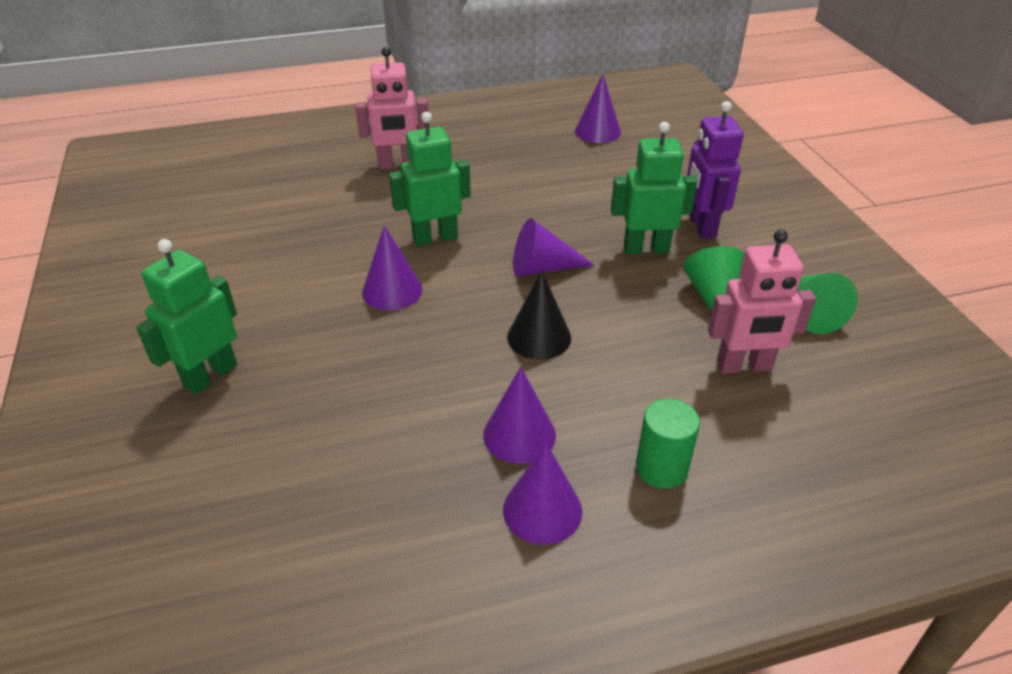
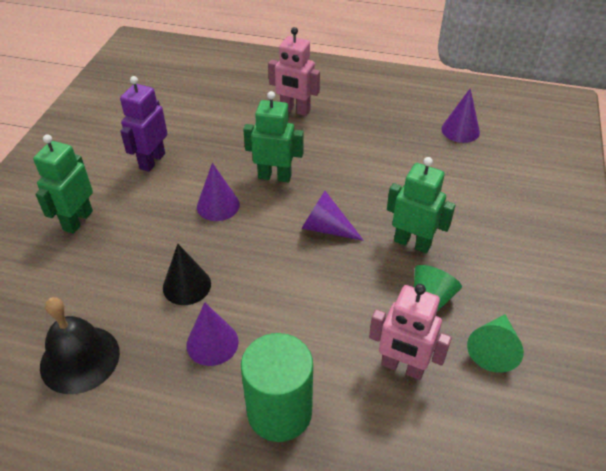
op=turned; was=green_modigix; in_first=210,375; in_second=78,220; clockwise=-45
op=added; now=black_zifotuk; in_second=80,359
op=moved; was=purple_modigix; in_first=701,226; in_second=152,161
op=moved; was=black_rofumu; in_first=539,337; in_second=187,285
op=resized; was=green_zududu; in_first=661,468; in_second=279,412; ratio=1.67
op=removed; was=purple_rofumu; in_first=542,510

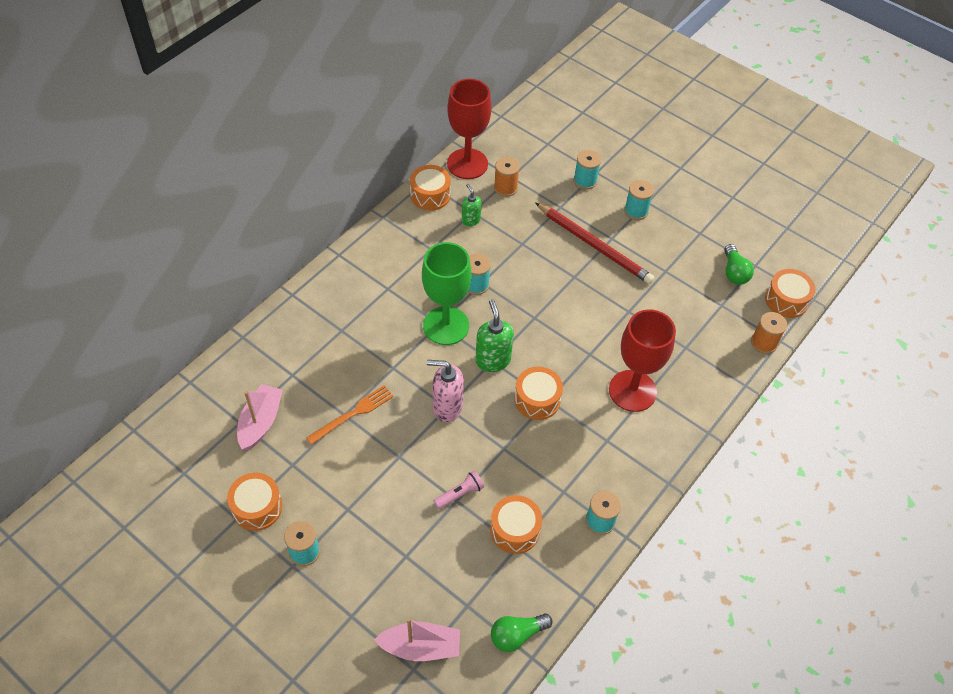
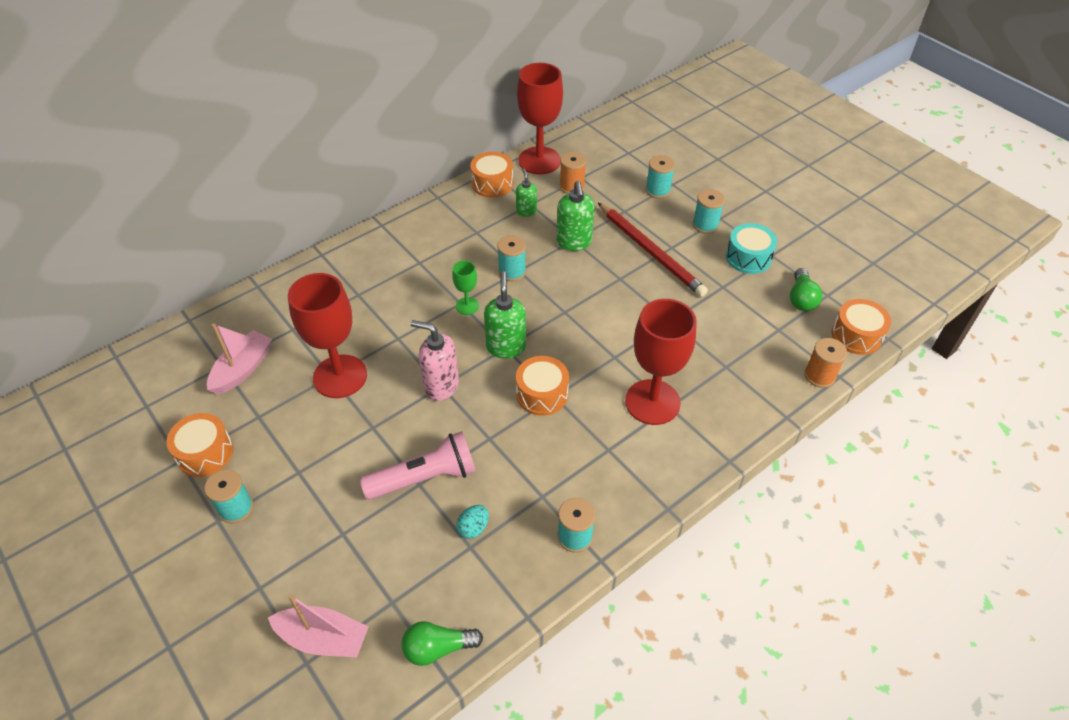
op=replaced; was=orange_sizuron; now=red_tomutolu; in_first=353,414; in_second=340,376
op=resized; was=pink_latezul; in_first=460,494; in_second=425,478; ratio=1.9
op=resized; was=green_tomutolu; in_first=446,326; in_second=467,306; ratio=0.47
op=replaced; was=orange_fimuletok; now=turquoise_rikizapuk; in_first=514,530; in_second=473,528
op=added; now=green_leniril; in_second=574,242
op=added; now=turquoise_fimuletok; in_second=748,257

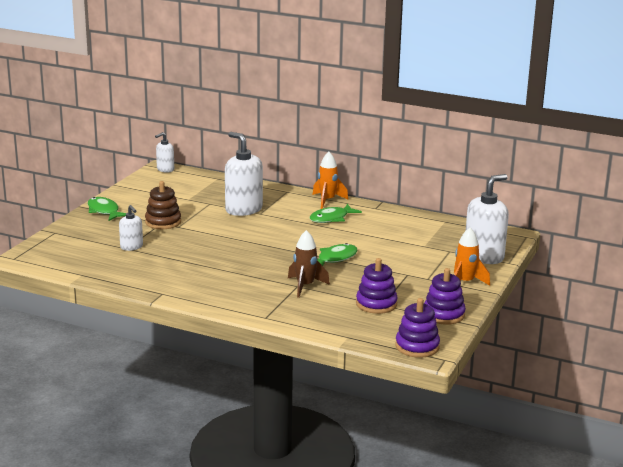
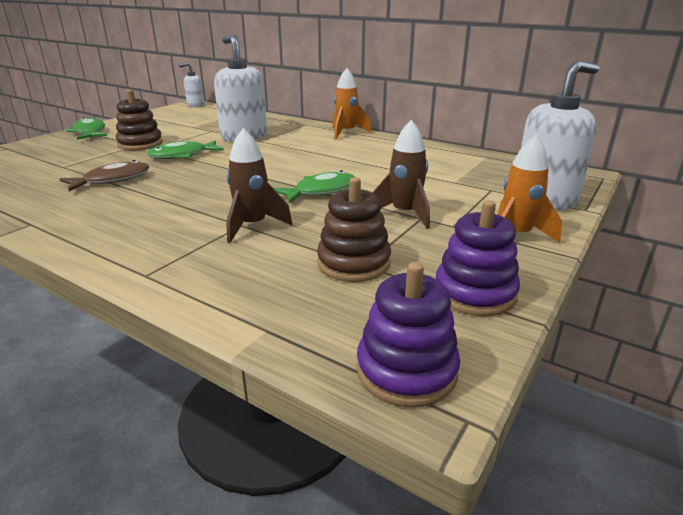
op=added; now=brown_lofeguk; in_second=112,180
op=moved; was=green_lofeguk; in_first=331,218; in_second=182,156
op=recoloured; was=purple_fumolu; now=brown_fumolu; in_first=376,304; in_second=353,263
op=added; now=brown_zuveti; in_second=404,214
op=removed; was=white_leniril; in_first=131,247

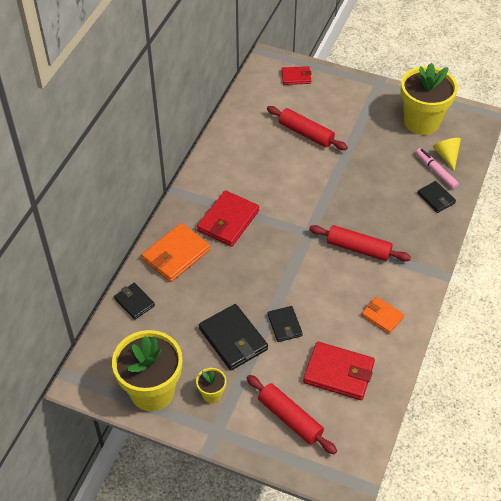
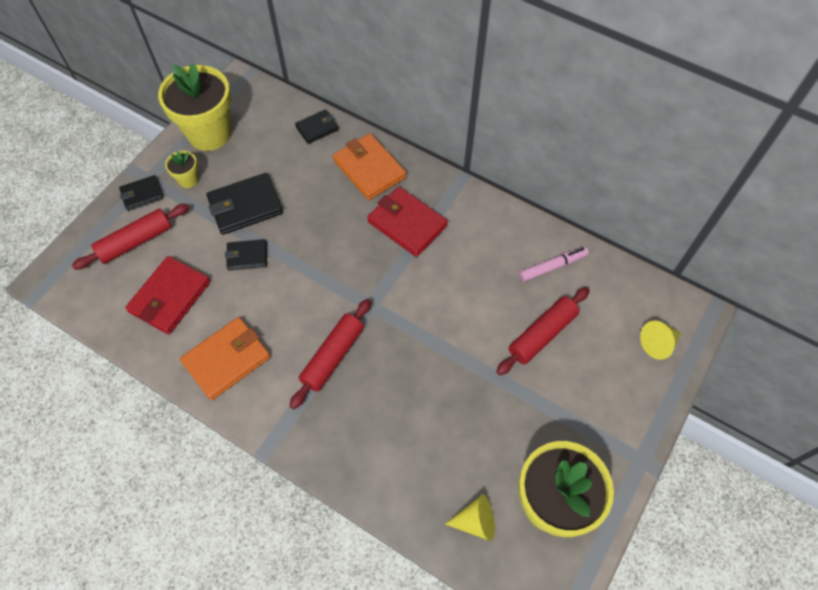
op=moved; was=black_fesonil; in_first=436,198; in_second=142,194
op=resized; was=orange_fesonil; in_first=382,316; in_second=226,360; ratio=1.7
op=moved; was=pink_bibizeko; in_first=435,171; in_second=553,266
op=replaced; was=red_fesonil; now=yellow_rofumu; in_first=296,77; in_second=658,343

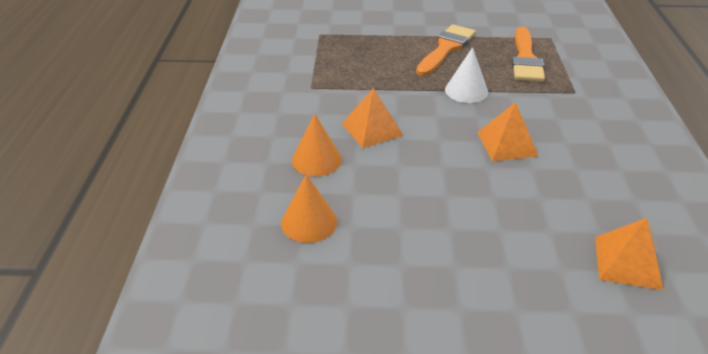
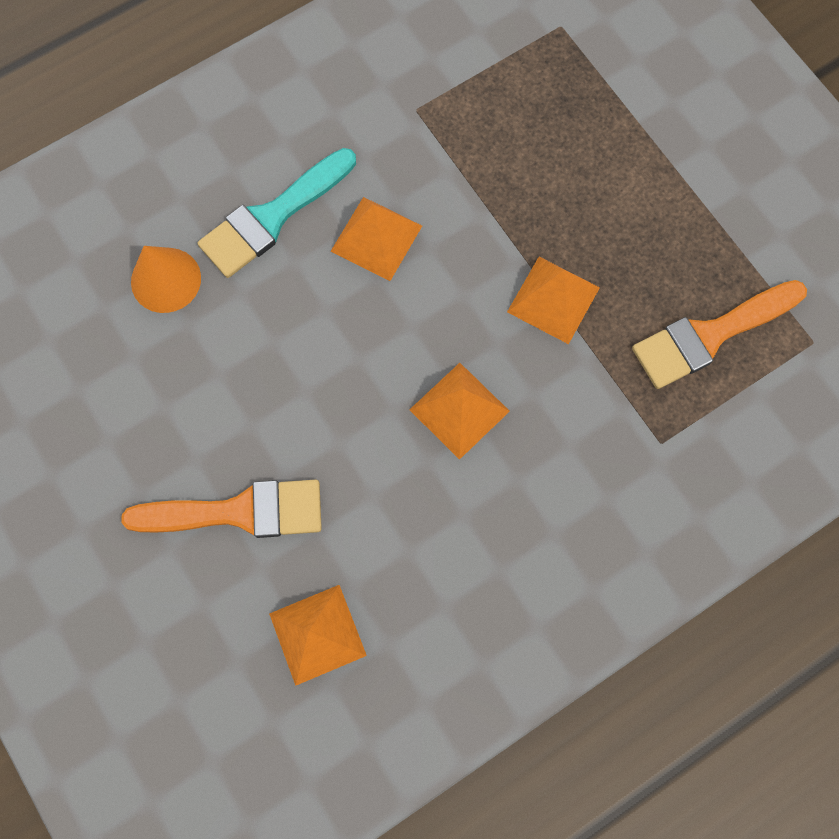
op=moved; was=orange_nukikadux; in_first=446,48; in_second=239,511
op=replaced; was=orange_rofumu; now=turquoise_nukikadux; in_first=316,160; in_second=272,217
op=replaced; was=white_rofumu; now=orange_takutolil; in_first=466,91; in_second=553,299

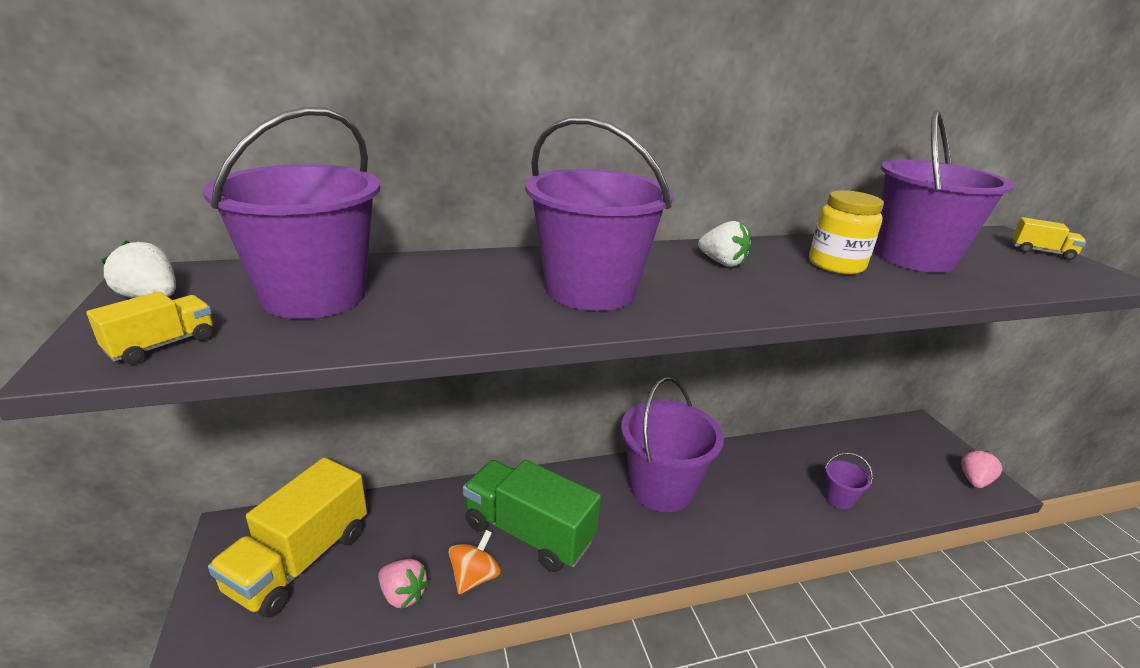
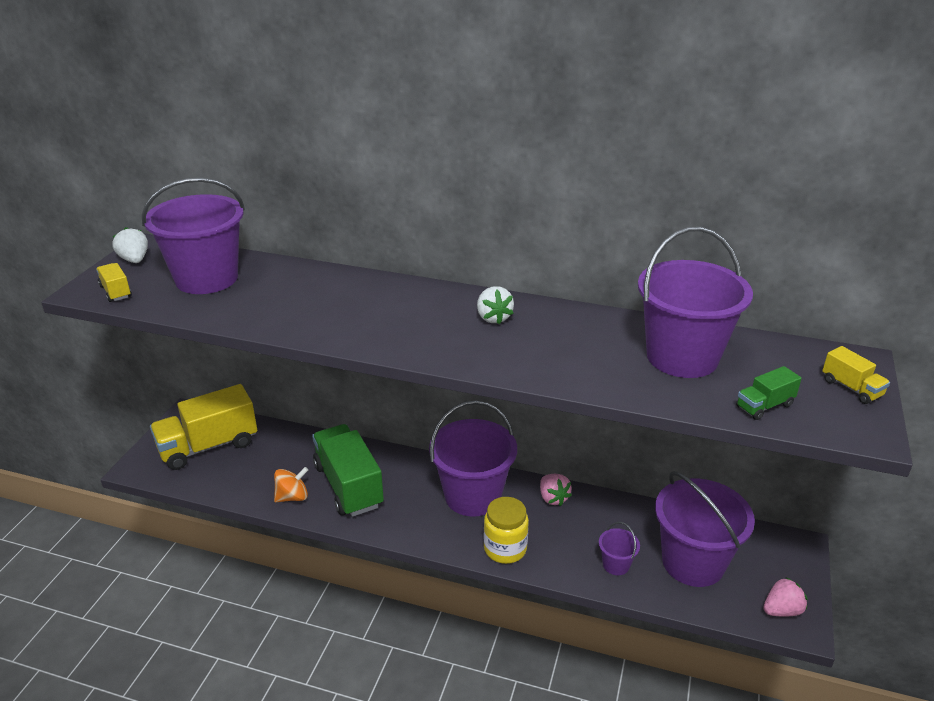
op=turned; was=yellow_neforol; in_first=162,345; in_second=116,292; clockwise=-105
op=moved; was=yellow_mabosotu; in_first=836,265; in_second=505,549
op=moved; was=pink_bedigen; in_first=403,595; in_second=553,498
op=moved; was=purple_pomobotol; in_first=590,290; in_second=693,562
op=added; now=green_neforol; in_second=764,406

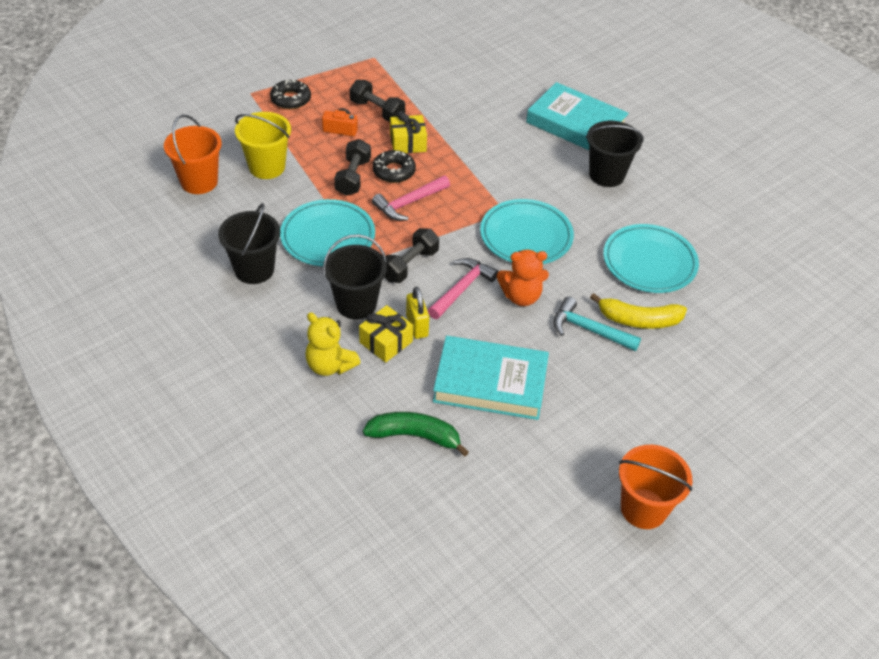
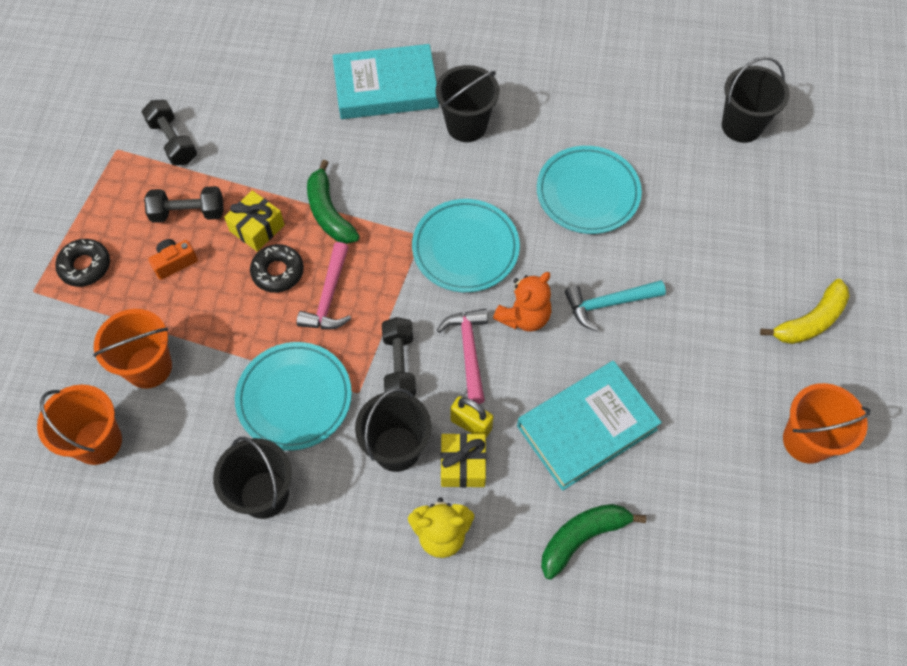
op=recoloured; was=yellow_pomobotol; now=orange_pomobotol; in_first=267,167; in_second=149,367
op=moved; was=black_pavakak; in_first=353,177; in_second=173,142
op=added; now=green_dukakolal; in_second=329,212
op=added; now=black_pomobotol; in_second=741,126
op=moved; was=yellow_dukakolal; in_first=639,320; in_second=810,321

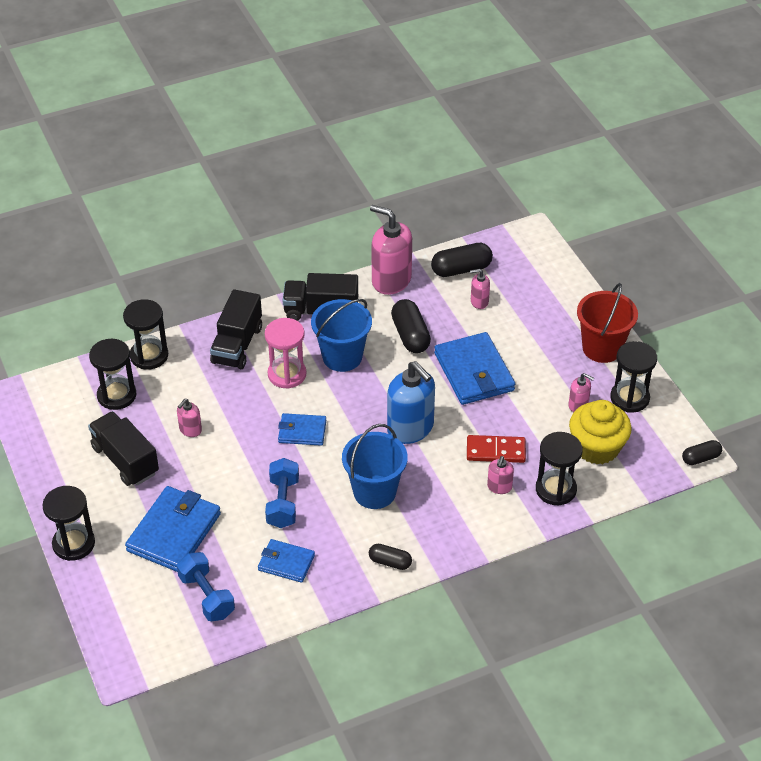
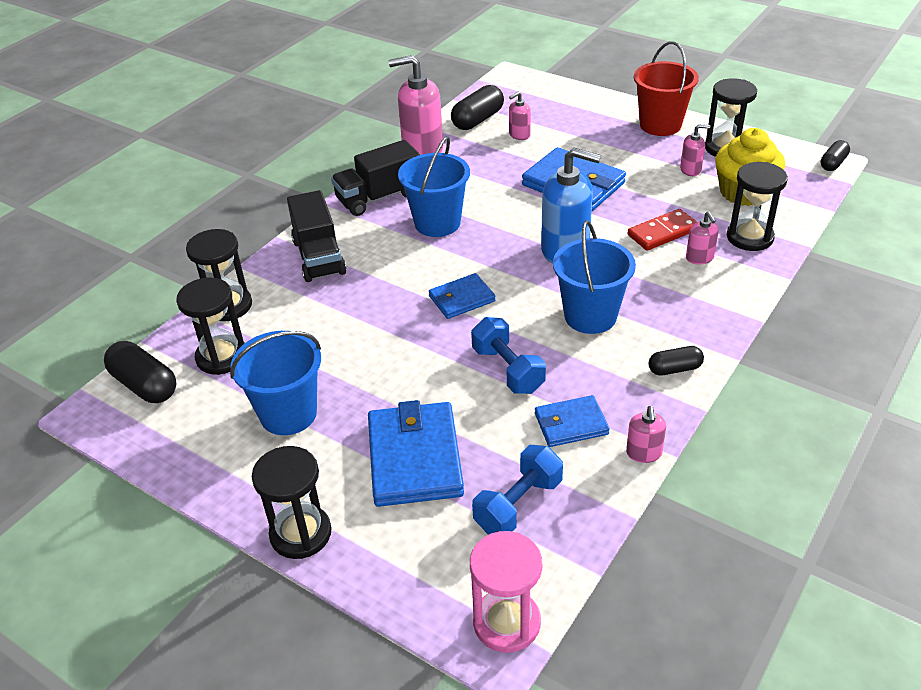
op=moved; was=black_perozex; in_first=410,335; in_second=144,385
op=replaced; was=black_neforol; now=blue_pomobotol; in_first=125,460; in_second=288,414
op=moved; was=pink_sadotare; in_first=287,374; in_second=506,622
op=turned; was=blue_pavakak; in_first=207,596; in_second=518,504; clockwise=-75
op=moved; was=pink_leniril; in_first=190,430; in_second=644,453

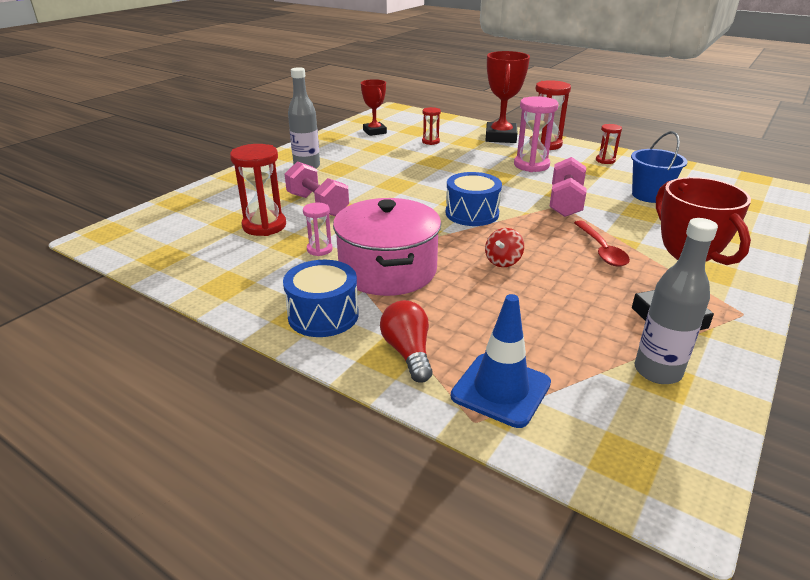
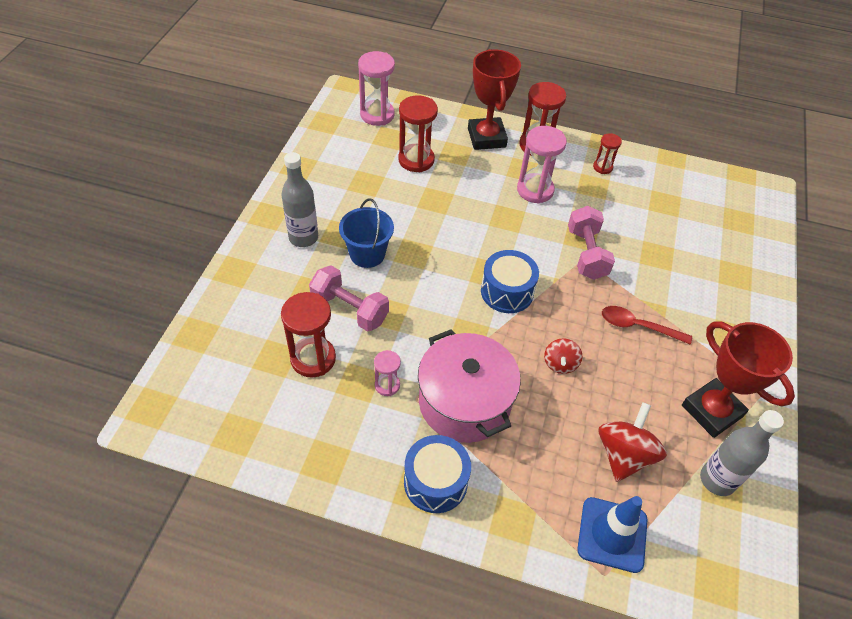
op=moved; was=blue_pomobotol; in_first=649,195; in_second=367,254
op=added; now=pink_sadotare; in_second=377,115
op=resized; was=red_sadotare; in_first=430,141; in_second=416,160; ratio=1.81
op=added; now=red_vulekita; in_second=624,454
op=turned; was=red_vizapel; in_first=601,250; in_second=638,326; clockwise=135
op=removed; was=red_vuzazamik; in_first=374,132
op=removed; was=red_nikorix; in_first=408,352

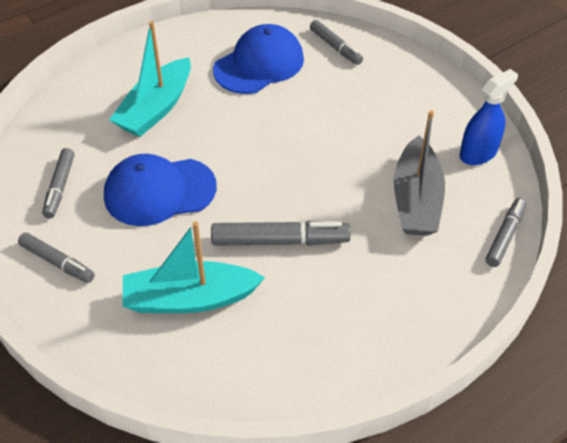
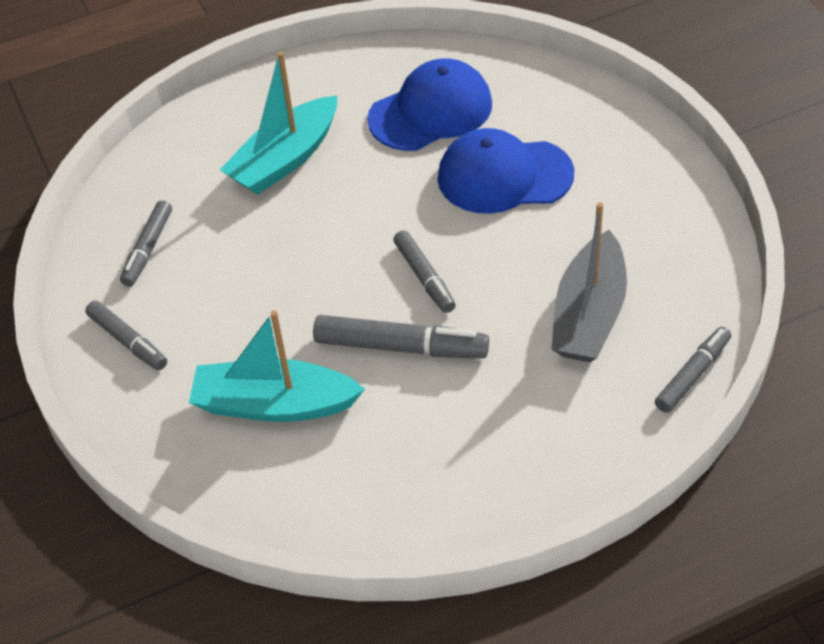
op=moved; was=grey_bibizeko; in_first=335,47; in_second=424,277
op=moved; was=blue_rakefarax; in_first=159,191; in_second=504,176
op=removed; was=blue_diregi; in_first=478,153

